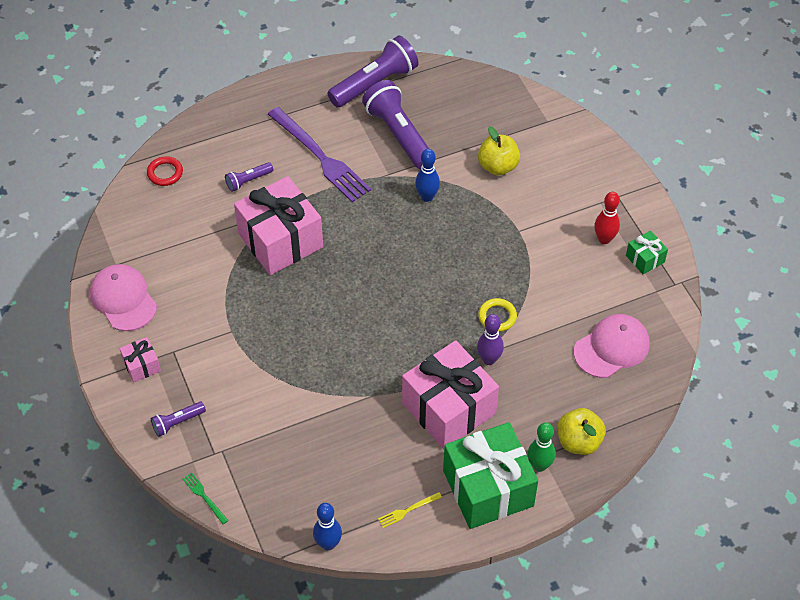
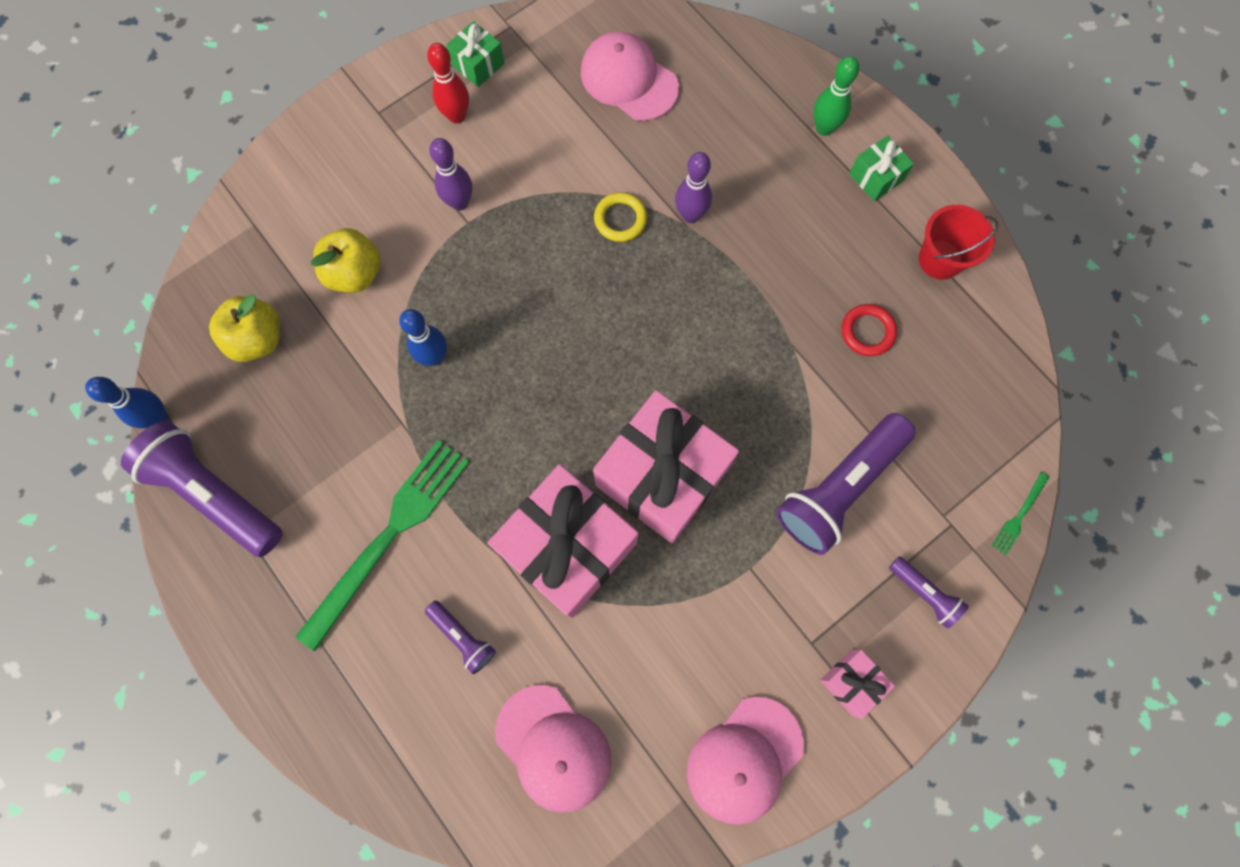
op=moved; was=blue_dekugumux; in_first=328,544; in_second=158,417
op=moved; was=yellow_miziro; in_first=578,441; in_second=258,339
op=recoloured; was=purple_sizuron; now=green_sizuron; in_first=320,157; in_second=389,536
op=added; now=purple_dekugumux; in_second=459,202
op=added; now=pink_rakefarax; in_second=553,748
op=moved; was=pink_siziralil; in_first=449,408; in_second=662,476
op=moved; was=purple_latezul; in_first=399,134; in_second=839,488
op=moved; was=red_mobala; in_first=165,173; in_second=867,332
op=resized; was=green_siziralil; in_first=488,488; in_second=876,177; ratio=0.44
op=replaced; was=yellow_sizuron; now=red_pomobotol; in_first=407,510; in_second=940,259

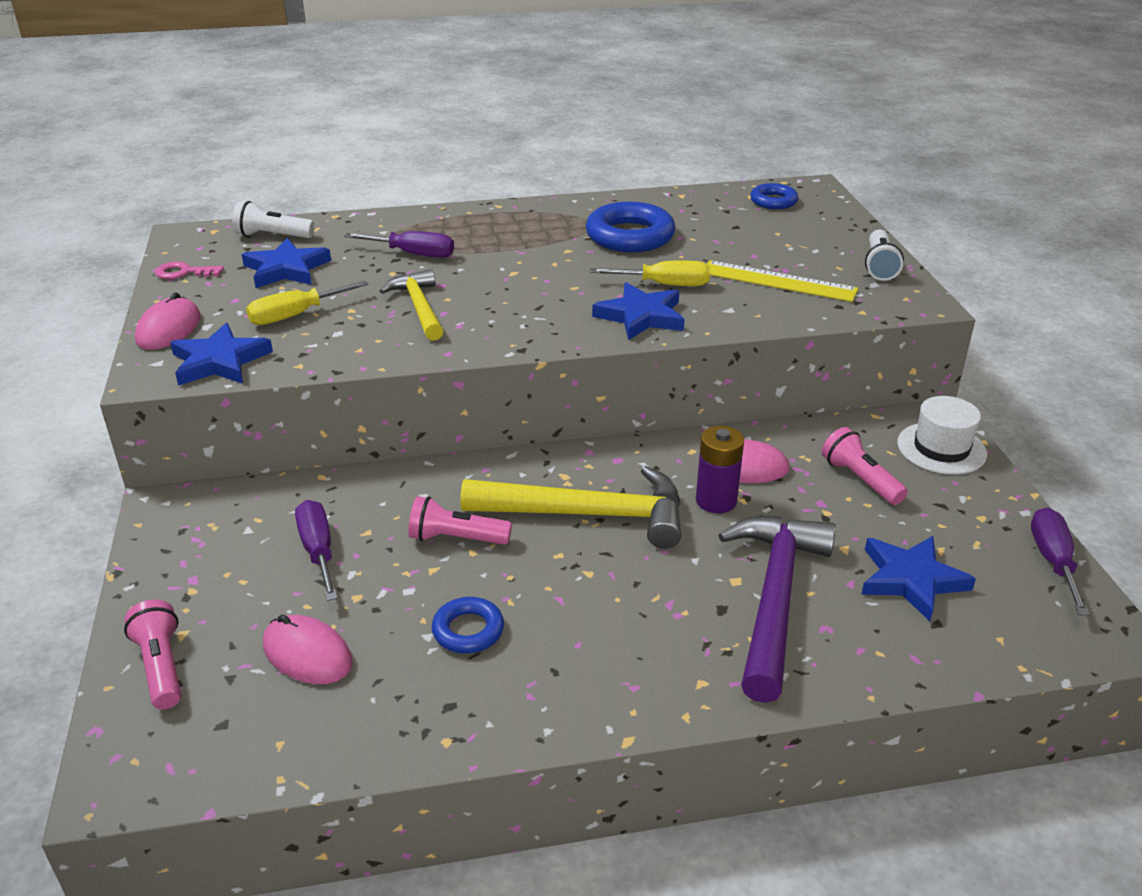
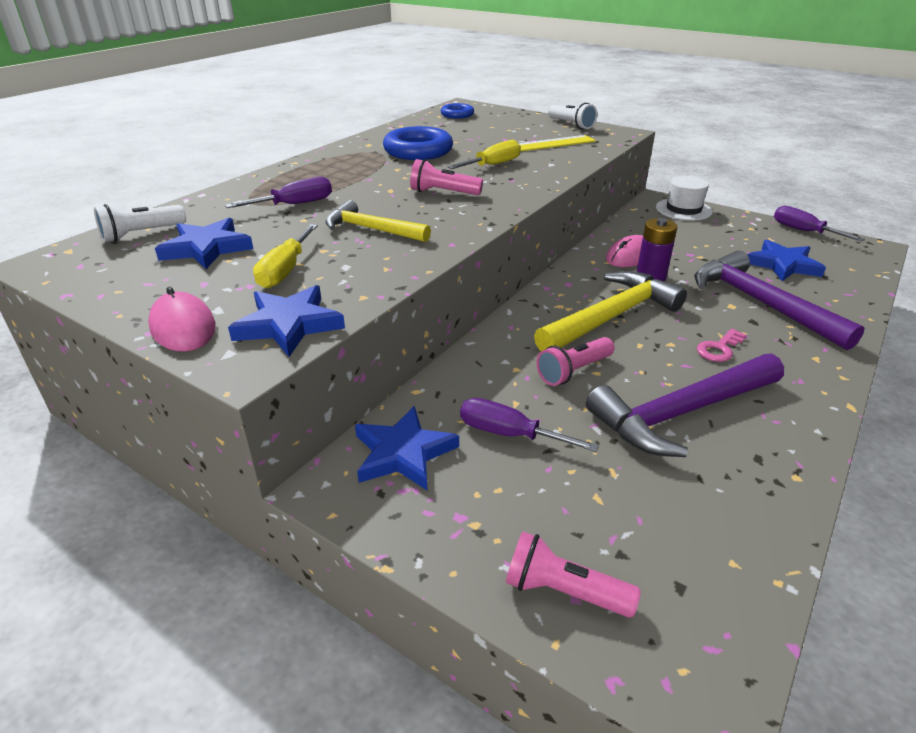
op=moved; was=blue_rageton; in_first=641,316; in_second=403,453
op=moved; was=pink_latezul; in_first=860,479; in_second=443,193
op=replaced; was=blue_mobala; now=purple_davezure; in_first=468,630; in_second=682,413
op=moved; was=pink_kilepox; in_first=184,272; in_second=719,349
op=removed; was=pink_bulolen; in_first=307,653

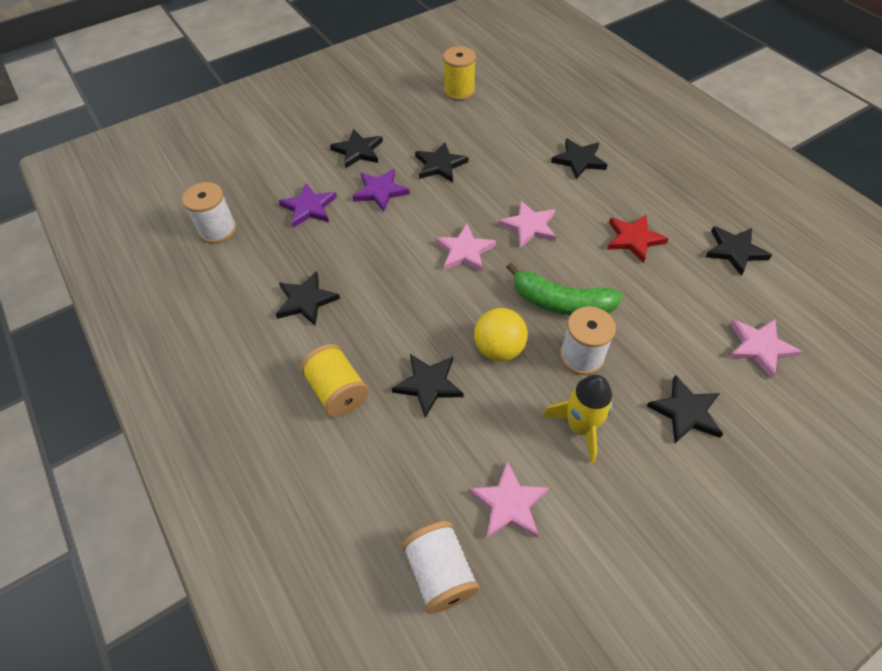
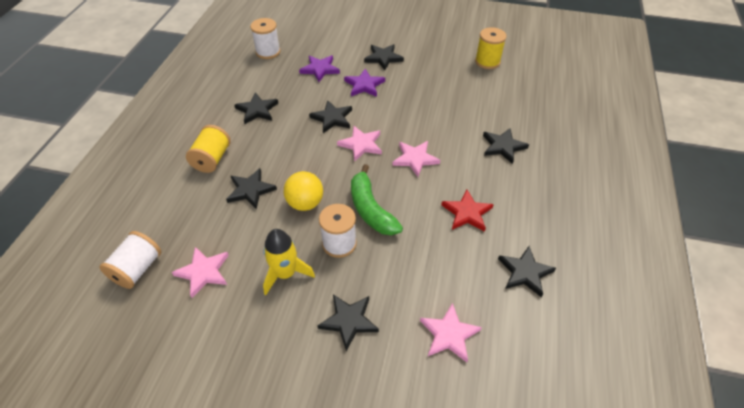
op=moved; was=black_rageton; in_first=440,165; in_second=332,118

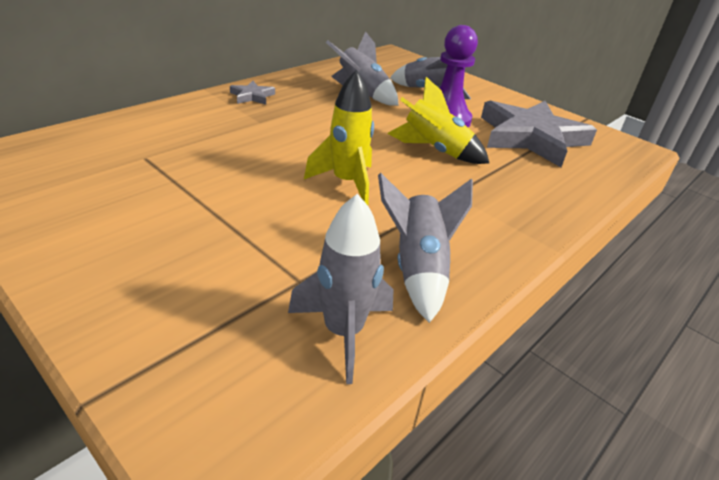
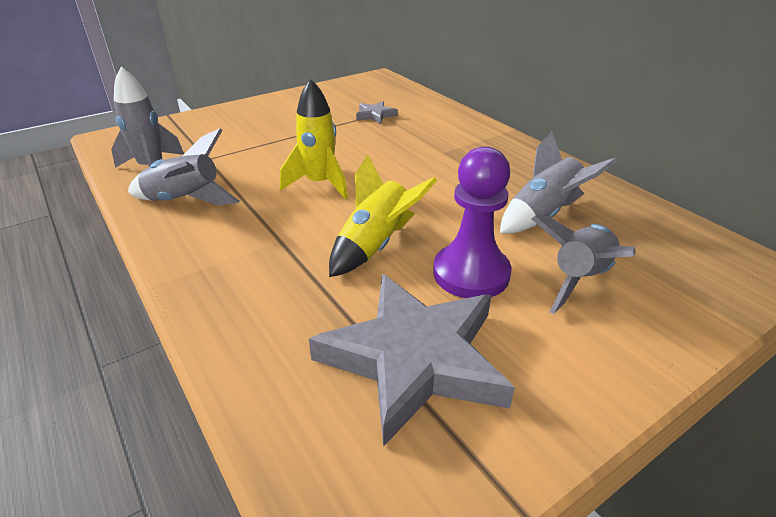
op=moved; was=grey_rageton; in_first=252,96; in_second=375,115

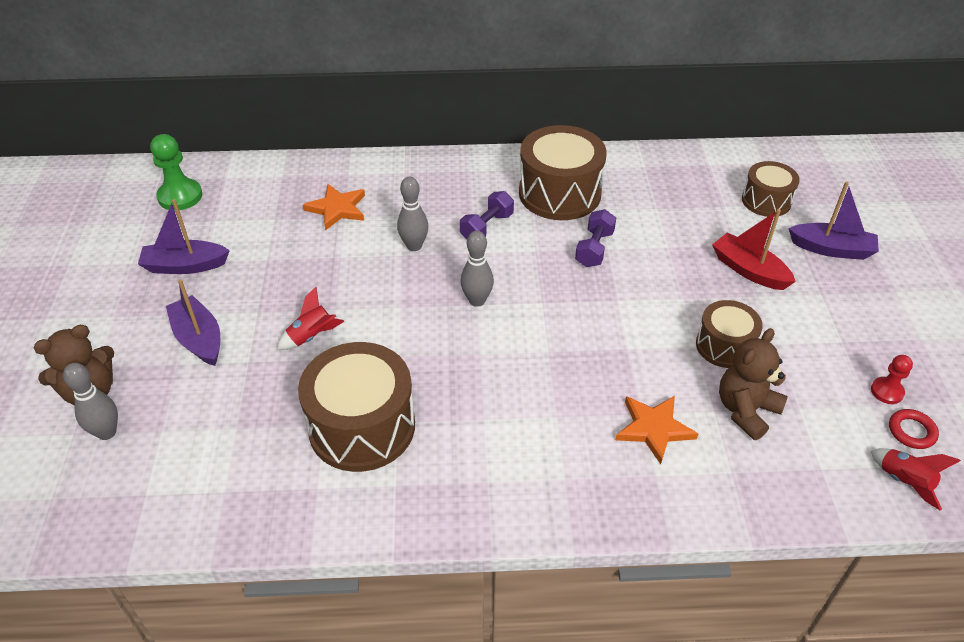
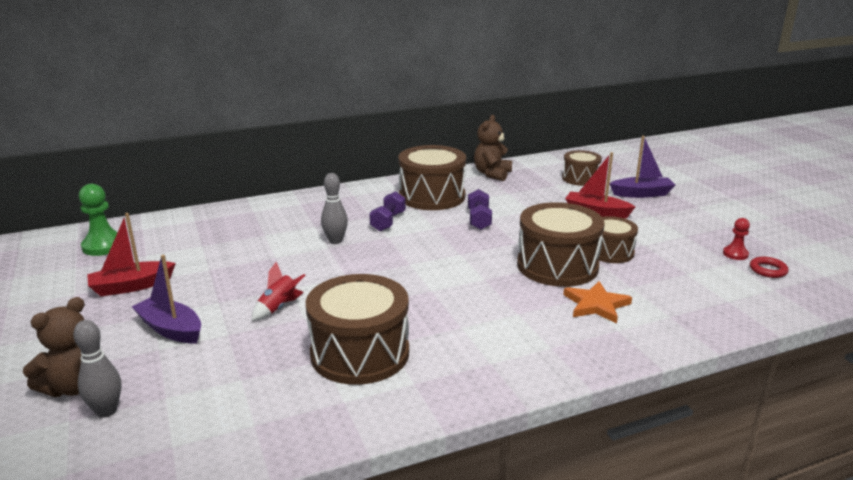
op=recoloured; was=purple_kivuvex; now=red_kivuvex; in_first=185,266; in_second=131,286
op=moved; was=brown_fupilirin; in_first=746,410; in_second=492,174
op=added; now=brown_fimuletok; in_second=557,266
op=removed; was=orange_rageton; in_first=337,209
op=removed; was=grey_dekugumux; in_first=477,300
op=removed; was=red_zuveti; in_first=904,482

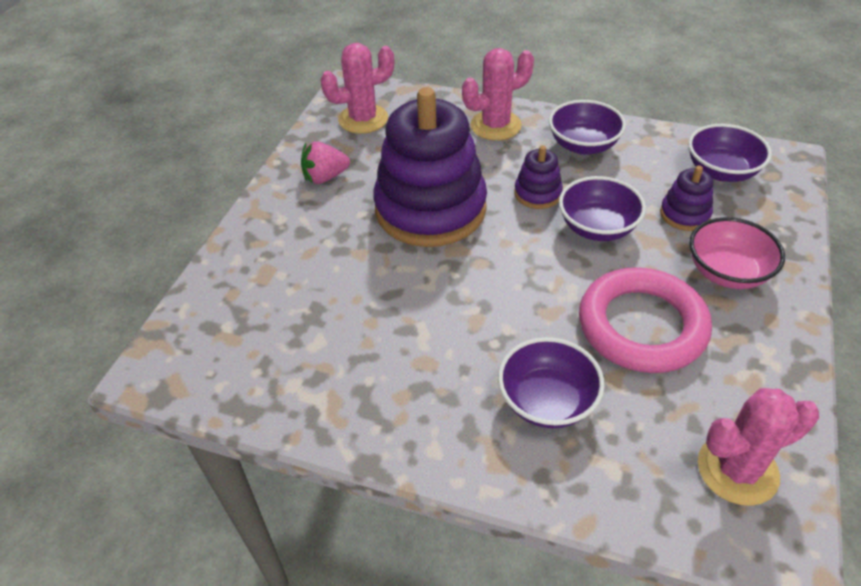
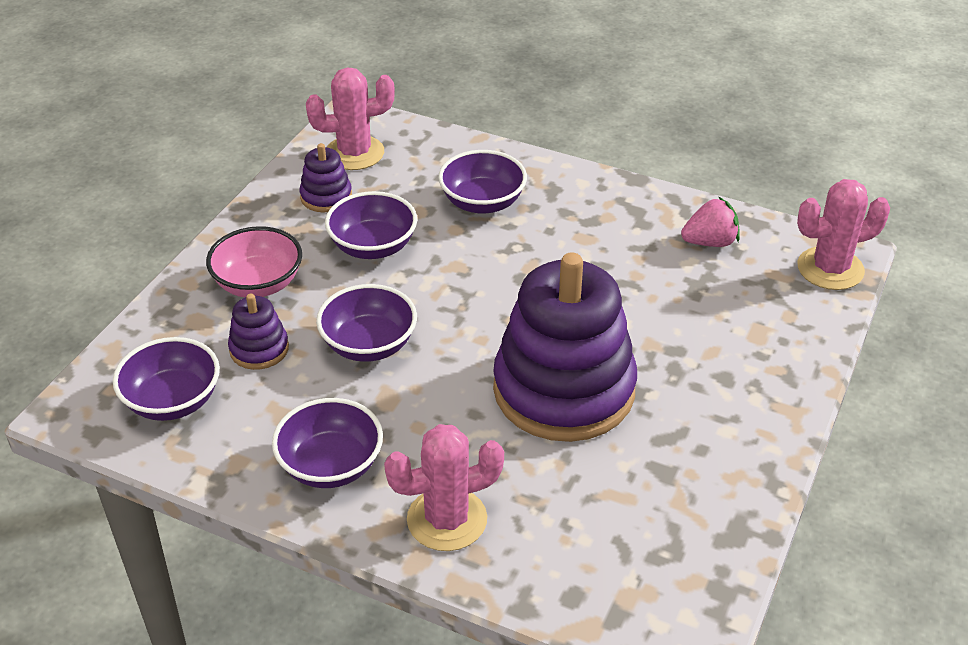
op=moved; was=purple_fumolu; in_first=537,193; in_second=326,197
op=replaced; was=pink_mobala; now=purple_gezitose; in_first=642,326; in_second=373,246
op=moved; was=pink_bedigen; in_first=325,177; in_second=710,242
op=moved; was=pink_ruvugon; in_first=363,119; in_second=830,269

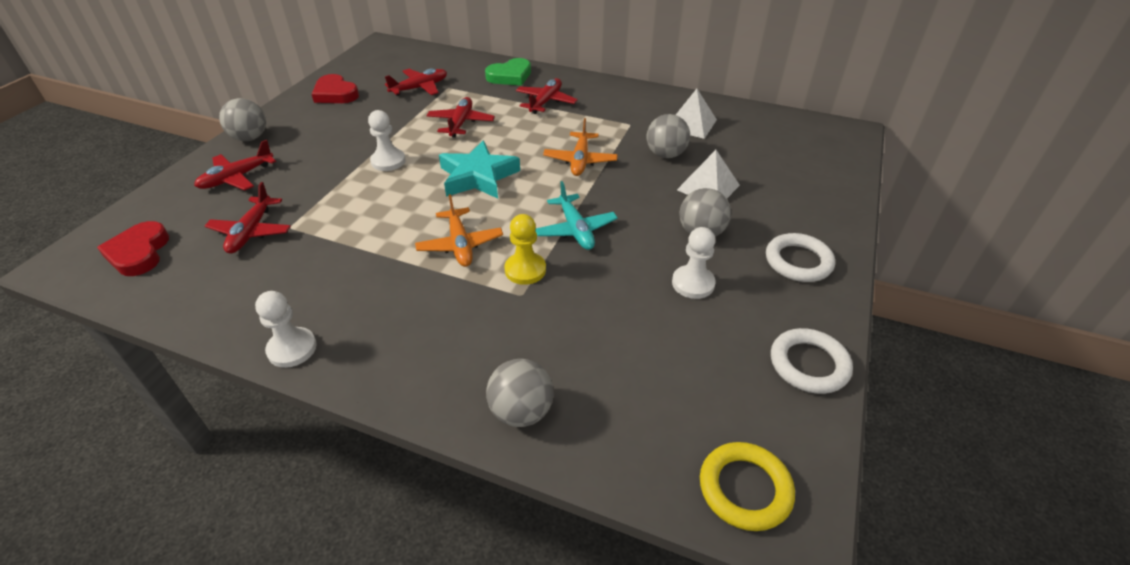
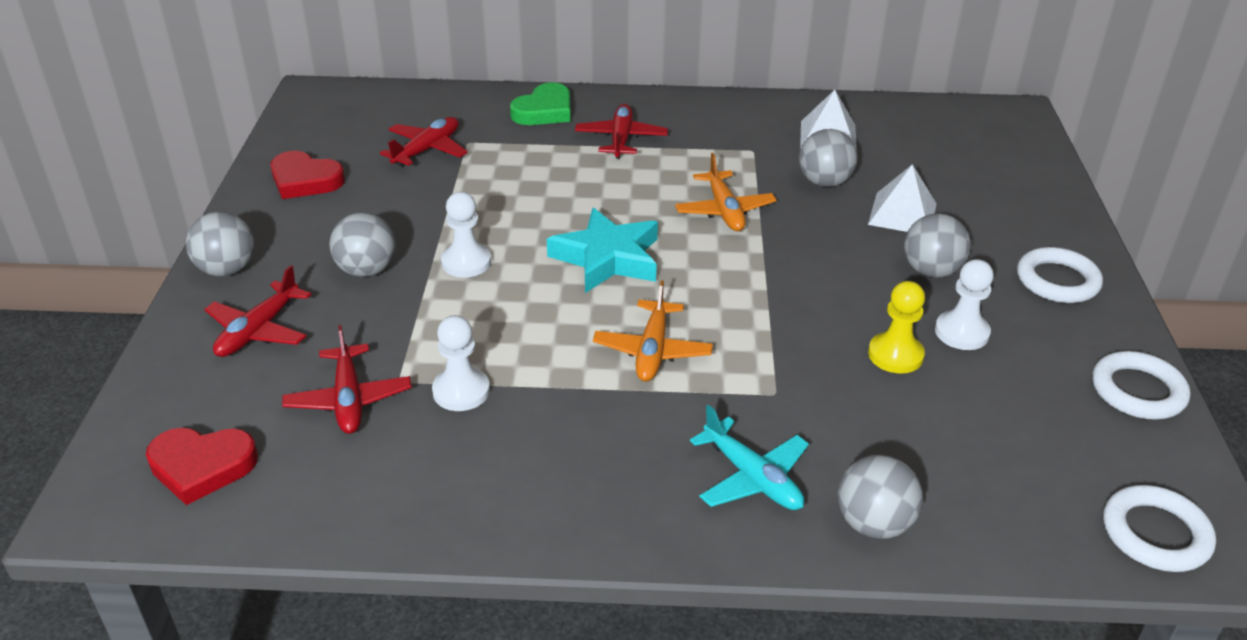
op=turned; was=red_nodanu; in_first=139,253; in_second=202,466; clockwise=-60
op=added; now=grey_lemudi; in_second=367,270
op=moved; was=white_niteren; in_first=292,349; in_second=461,391
op=turned; was=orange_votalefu; in_first=460,245; in_second=652,351; clockwise=45
op=moved; was=turquoise_votalefu; in_first=575,229; in_second=752,478
op=moved; was=yellow_niteren; in_first=525,270; in_second=895,355
op=recoloured; was=yellow_mobala; now=white_mobala; in_first=744,489; in_second=1155,534
op=removed; was=red_votalefu; in_first=461,123

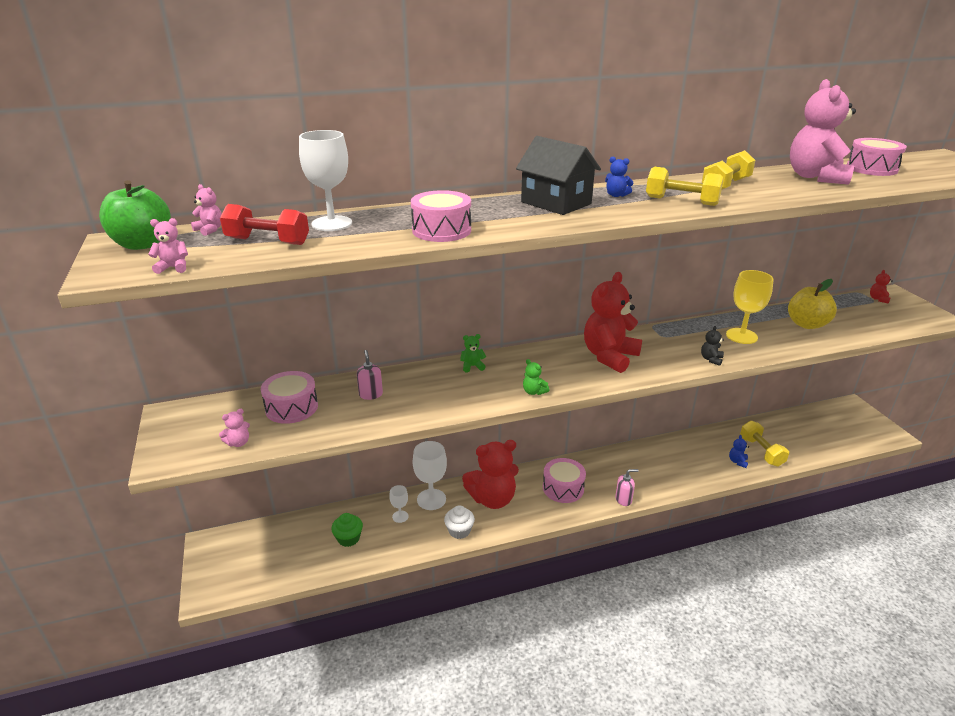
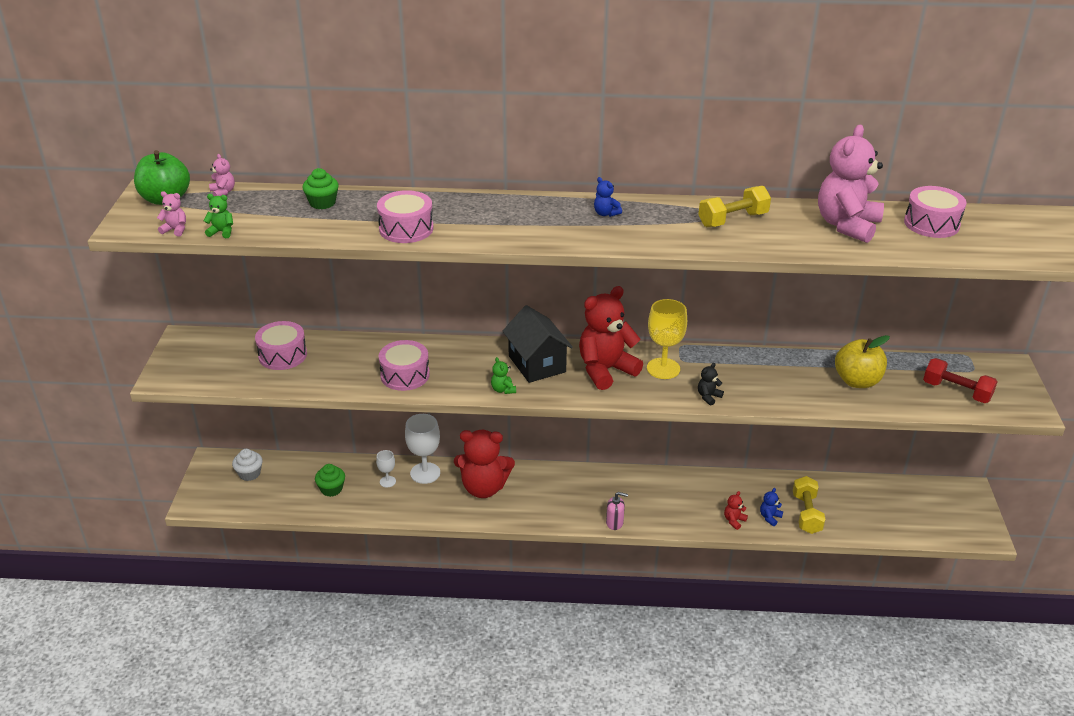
op=moved; was=green_fupilirin; in_first=472,366; in_second=222,232
op=moved; was=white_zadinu; in_first=459,531; in_second=249,474
op=replaced; was=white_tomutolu; now=green_zadinu; in_first=332,223; in_second=322,203
op=moved; was=pink_fimuletok; in_first=563,488; in_second=405,375
op=moved; was=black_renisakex; in_first=556,203; in_second=537,364
op=moved; was=yellow_tomutolu; in_first=741,336; in_second=663,368
op=moved; was=red_fupilirin; in_first=878,299; in_second=734,521
op=moved; was=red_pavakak; in_first=267,241; in_second=956,391
op=removed; was=pink_fupilirin; in_first=238,443
op=removed; was=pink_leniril; in_first=371,394
op=removed; was=yellow_pavakak; in_first=681,201

